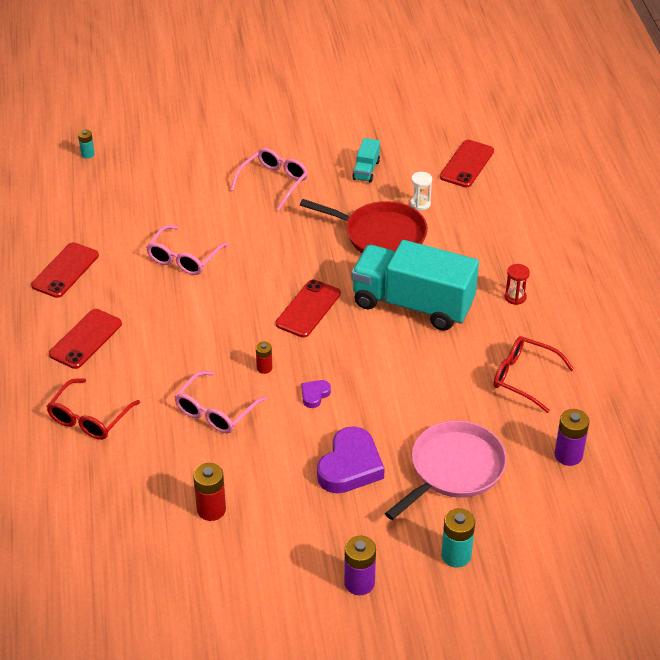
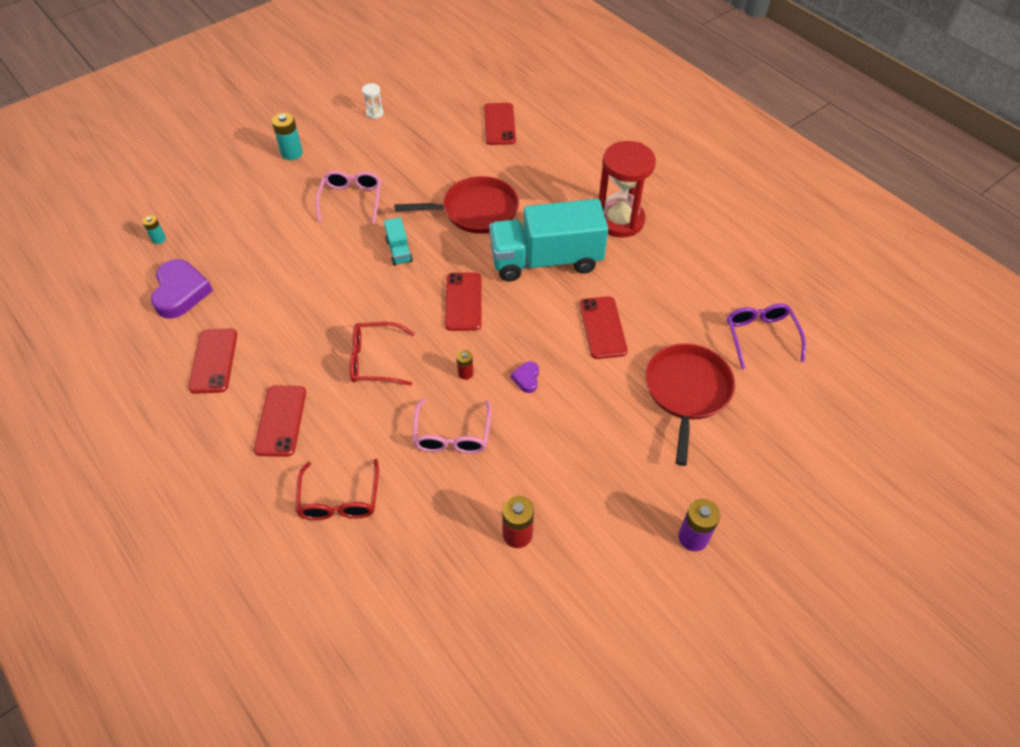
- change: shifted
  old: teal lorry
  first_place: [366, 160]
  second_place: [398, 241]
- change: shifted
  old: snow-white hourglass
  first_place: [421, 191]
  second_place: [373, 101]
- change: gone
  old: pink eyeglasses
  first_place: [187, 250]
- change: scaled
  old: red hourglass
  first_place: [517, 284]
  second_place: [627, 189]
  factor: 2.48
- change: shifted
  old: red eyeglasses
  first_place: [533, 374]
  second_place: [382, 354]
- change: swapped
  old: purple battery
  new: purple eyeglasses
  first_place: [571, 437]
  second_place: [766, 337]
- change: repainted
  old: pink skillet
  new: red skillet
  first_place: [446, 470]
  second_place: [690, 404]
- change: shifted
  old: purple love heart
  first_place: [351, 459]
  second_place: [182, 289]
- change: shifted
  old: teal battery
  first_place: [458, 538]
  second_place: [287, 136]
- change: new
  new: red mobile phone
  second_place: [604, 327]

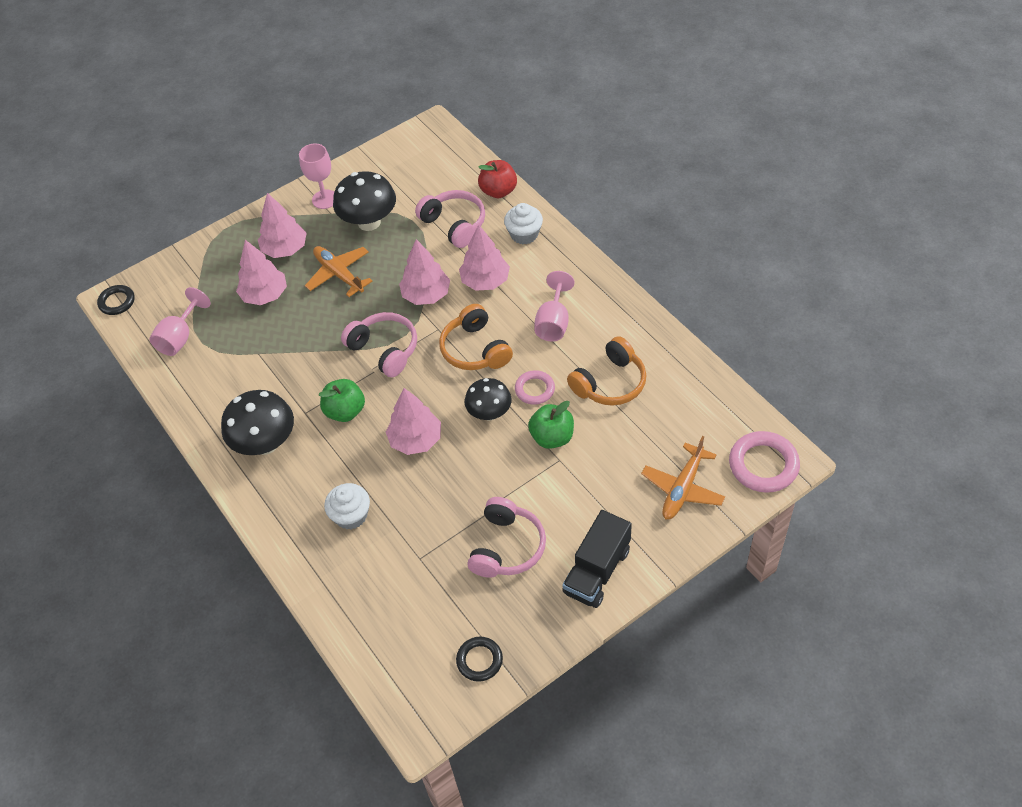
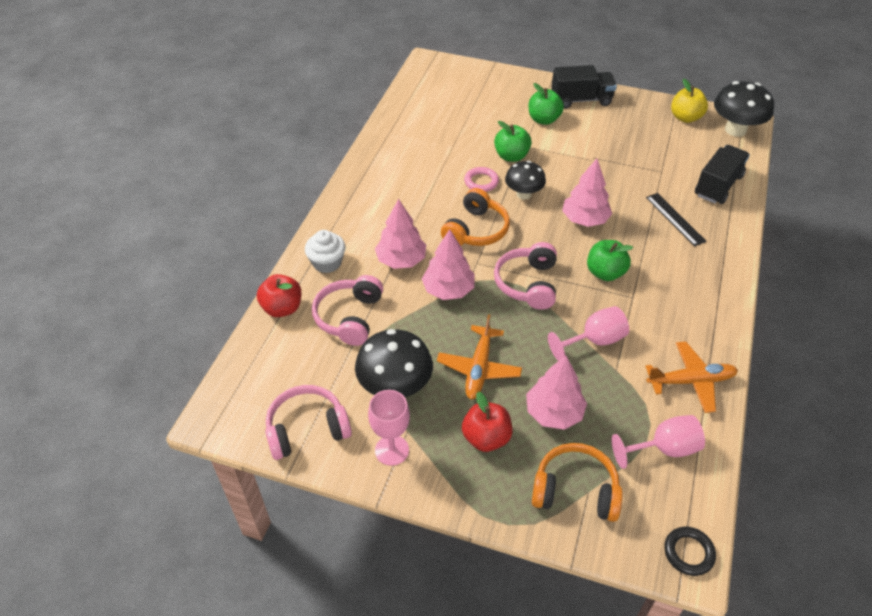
- change: swapped
  old: pink toy tree
  new: red apple fruit
  first_place: [282, 225]
  second_place: [487, 422]
- change: shifted
  old: pink goblet
  first_place: [554, 306]
  second_place: [588, 333]
- change: shifted
  old: orange-coloured headset
  first_place: [606, 371]
  second_place: [577, 482]
- change: shifted
  old: black toadstool
  first_place: [257, 422]
  second_place: [744, 109]
- change: gone
  old: pink hoop
  first_place: [764, 462]
- change: shifted
  old: orange-coloured plane
  first_place: [683, 477]
  second_place: [691, 377]
- change: swapped
  old: snow-white fairy cake
  new: black straightedge
  first_place: [347, 506]
  second_place: [676, 219]
- change: shifted
  old: pink headset
  first_place: [506, 537]
  second_place: [308, 422]
- change: swapped
  old: black hoop
  new: yellow apple fruit
  first_place: [479, 659]
  second_place: [689, 101]
- change: new
  new: green apple fruit
  second_place: [546, 104]
- change: new
  new: black lorry
  second_place: [722, 174]

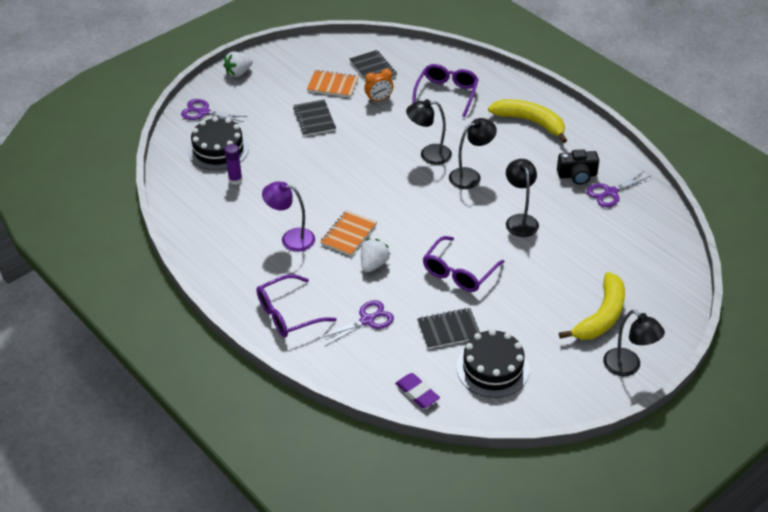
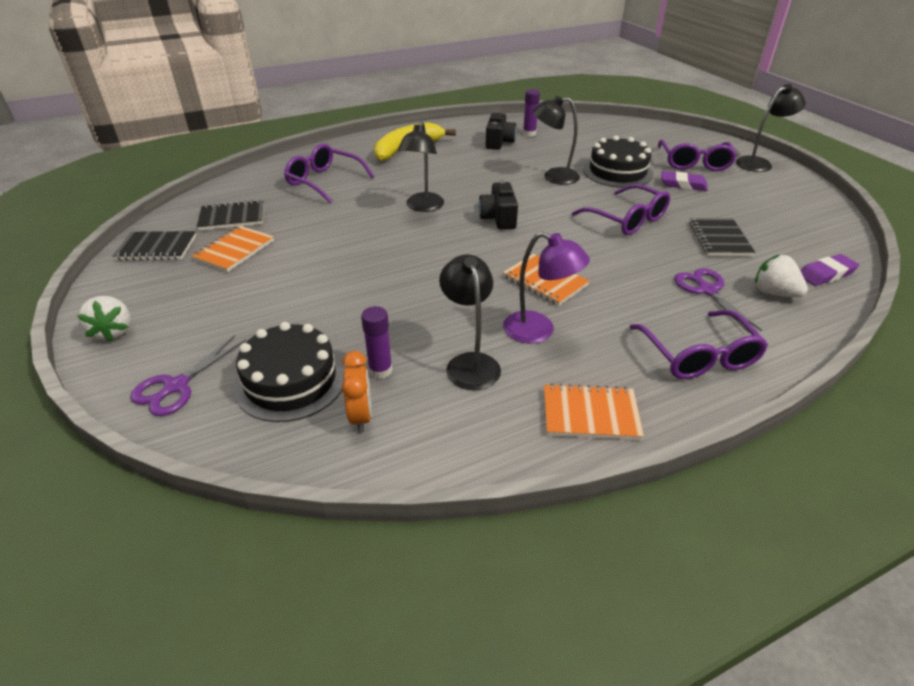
- change: shifted
  old: orange-coloured alarm clock
  first_place: [378, 86]
  second_place: [357, 392]
- change: shifted
  old: black notebook
  first_place: [314, 117]
  second_place: [154, 245]
- change: shifted
  old: black desk lamp
  first_place: [473, 153]
  second_place: [470, 322]
- change: swapped
  old: purple pair of scissors
  new: purple stick of glue
  first_place: [619, 189]
  second_place: [531, 112]
- change: rotated
  old: purple desk lamp
  first_place: [288, 216]
  second_place: [546, 288]
  degrees: -90
- change: shifted
  old: snow-white toy strawberry
  first_place: [376, 255]
  second_place: [781, 275]
- change: swapped
  old: yellow banana fruit
  new: purple eyeglasses
  first_place: [592, 306]
  second_place: [697, 155]
- change: shifted
  old: black gateau
  first_place: [492, 363]
  second_place: [618, 161]
- change: new
  new: purple eraser
  second_place: [684, 181]
- change: new
  new: black photo camera
  second_place: [498, 205]
- change: new
  new: orange-coloured notebook
  second_place: [594, 411]

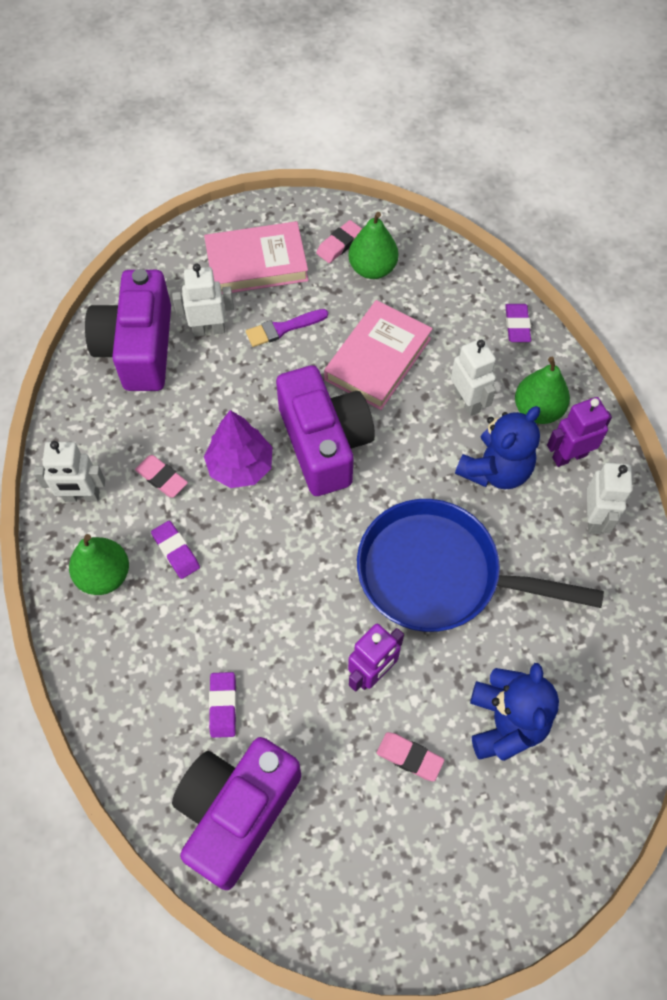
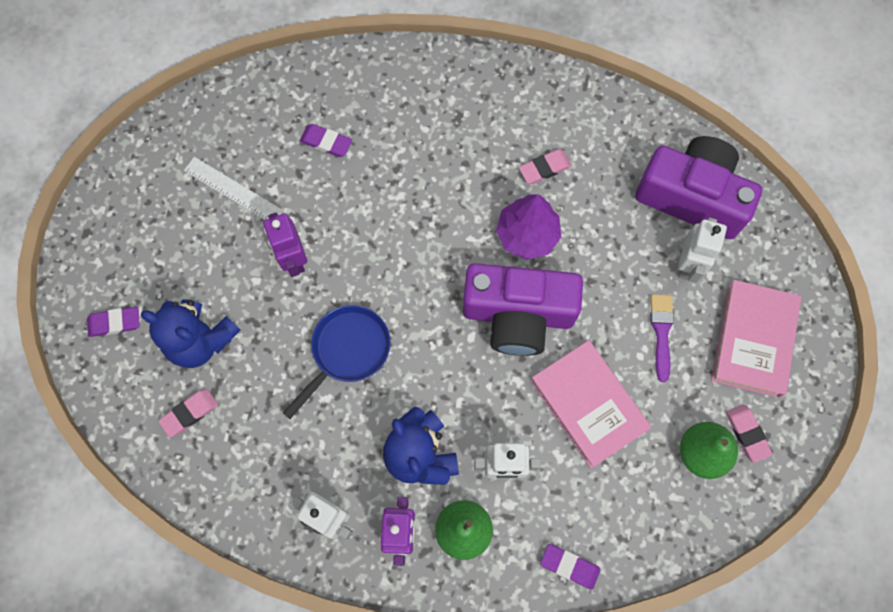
- change: gone
  old: snow-white robot
  first_place: [69, 471]
- change: scaled
  old: blue skillet
  first_place: [480, 565]
  second_place: [337, 362]
  factor: 0.6
- change: shifted
  old: purple eraser
  first_place: [175, 550]
  second_place: [113, 322]
- change: gone
  old: green pear
  first_place: [99, 564]
- change: shifted
  old: pink eraser
  first_place: [410, 756]
  second_place: [188, 413]
- change: gone
  old: purple photo camera
  first_place: [236, 813]
- change: new
  new: snow-white straightedge
  second_place: [234, 188]

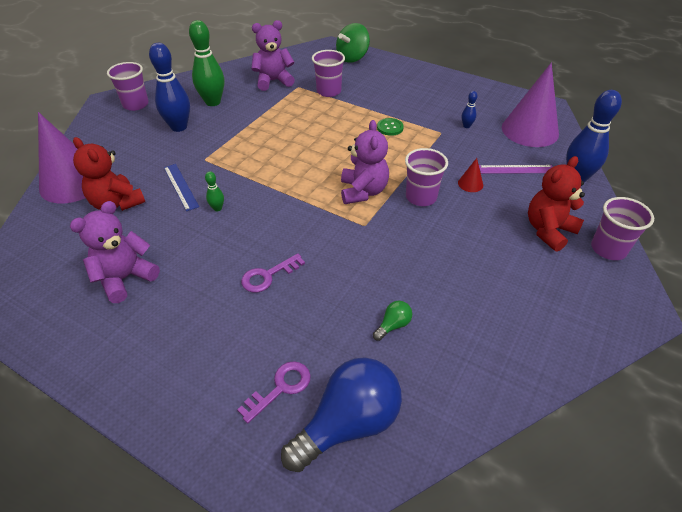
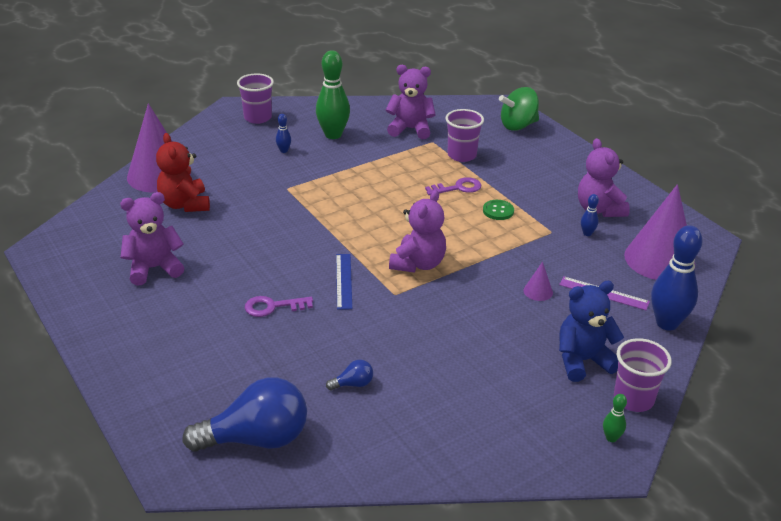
- change: scaled
  old: blue bowling pin
  first_place: [169, 87]
  second_place: [283, 133]
  factor: 0.45
- change: gone
  old: purple tumbler
  first_place: [426, 177]
- change: repainted
  old: red teddy
  new: blue teddy
  first_place: [556, 204]
  second_place: [591, 331]
- change: repainted
  old: red cone
  new: purple cone
  first_place: [470, 175]
  second_place: [538, 281]
- change: shifted
  old: blue straightedge
  first_place: [181, 187]
  second_place: [344, 282]
- change: shifted
  old: green bowling pin
  first_place: [214, 191]
  second_place: [615, 418]
- change: repainted
  old: green lightbulb
  new: blue lightbulb
  first_place: [392, 320]
  second_place: [349, 375]
- change: shifted
  old: purple latchkey
  first_place: [274, 392]
  second_place: [453, 186]
- change: new
  new: purple teddy
  second_place: [604, 177]

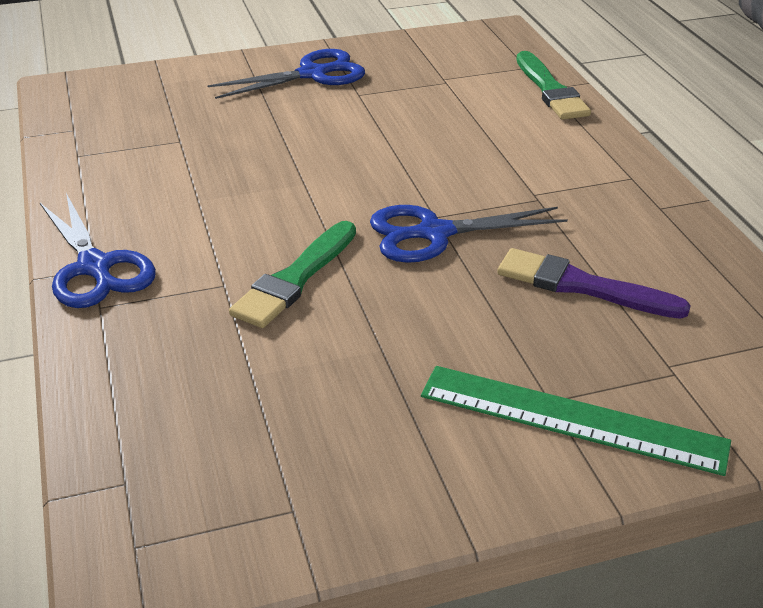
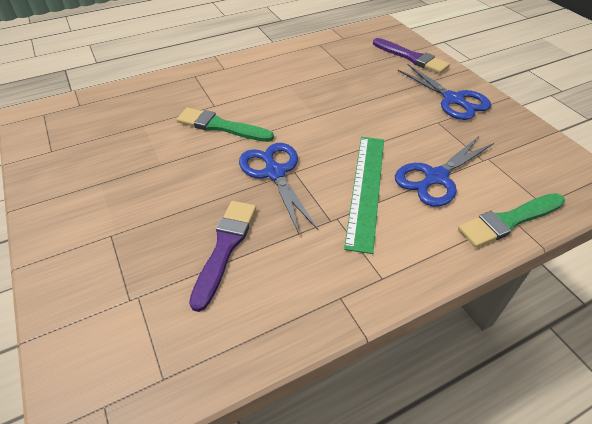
- change: shifted
  old: blue pair of scissors
  first_place: [98, 250]
  second_place: [444, 171]
- change: shifted
  old: green straightedge
  first_place: [576, 421]
  second_place: [364, 195]
- change: new
  new: purple brush
  second_place: [411, 56]

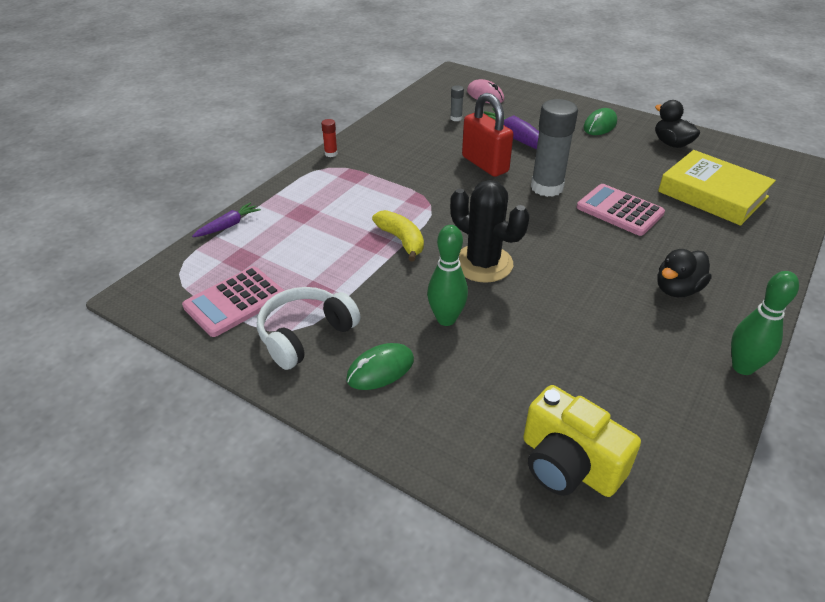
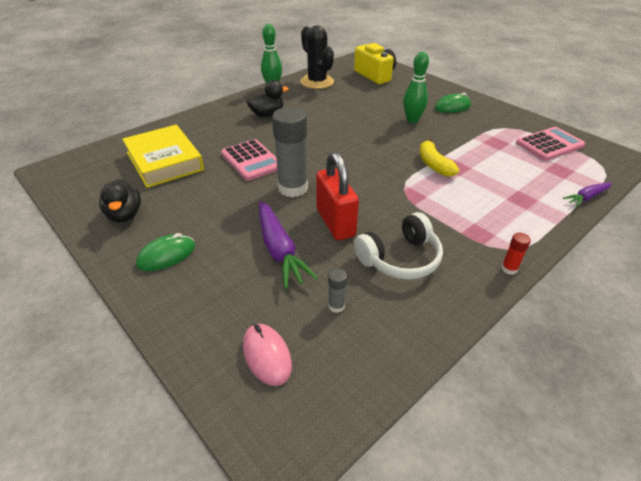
- change: shifted
  old: black saguaro cactus
  first_place: [489, 231]
  second_place: [317, 57]
- change: shifted
  old: snow-white headset
  first_place: [308, 328]
  second_place: [398, 246]

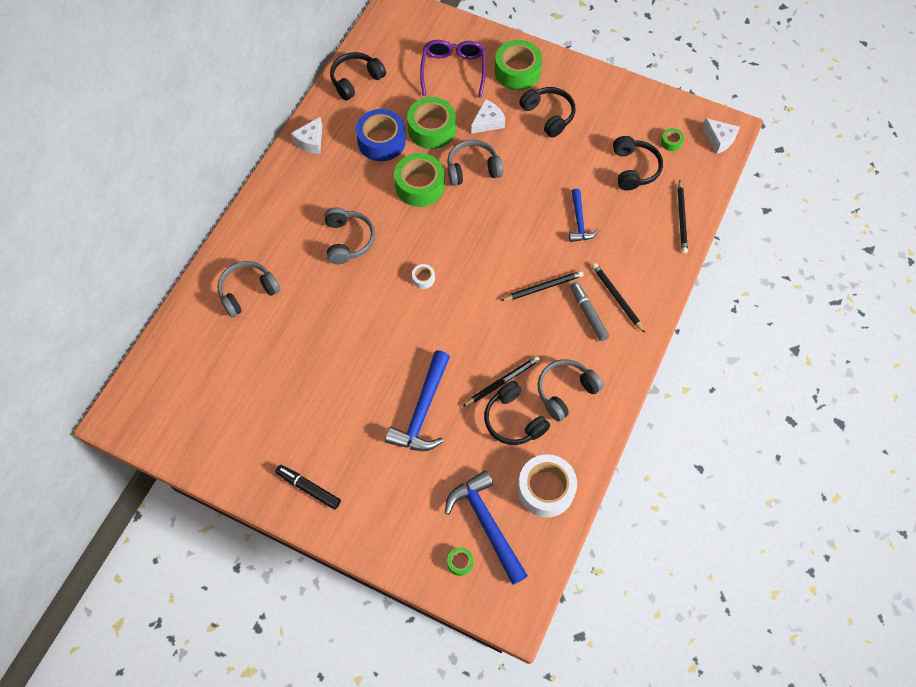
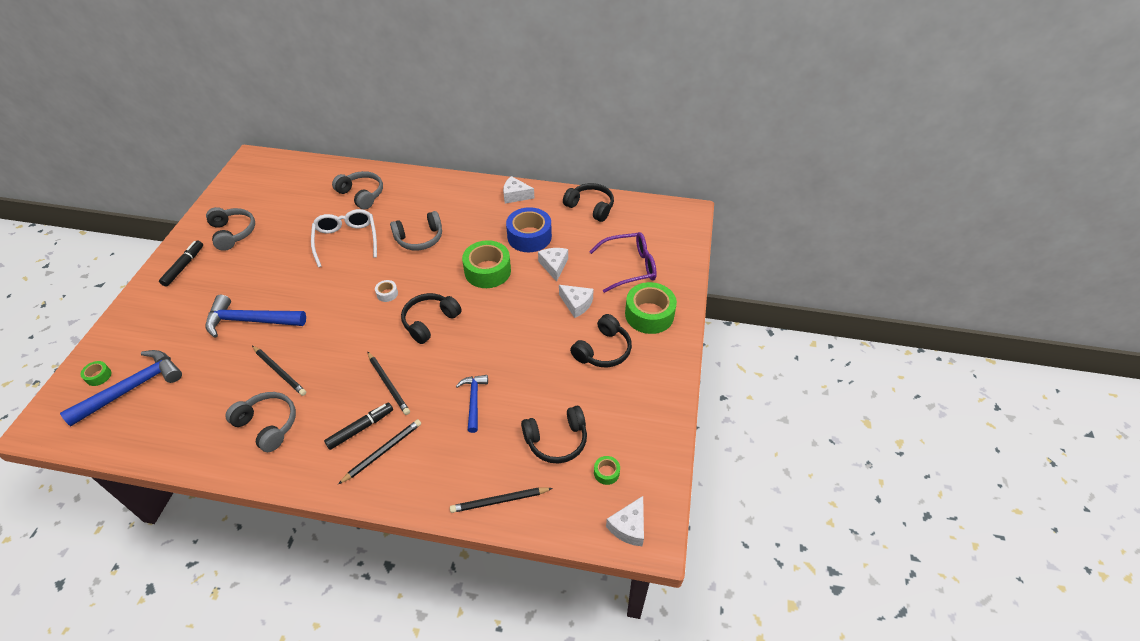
- change: swapped
  old: green tape
  new: snow-white cheese
  first_place: [431, 123]
  second_place: [553, 265]
- change: shifted
  old: ash-grey headset
  first_place: [475, 163]
  second_place: [230, 229]
- change: rotated
  old: blue hammer
  first_place: [584, 215]
  second_place: [472, 404]
  degrees: 105
- change: repainted
  old: ash-grey felt pen
  new: black felt pen
  first_place: [589, 311]
  second_place: [358, 426]
- change: shifted
  old: black headset
  first_place: [517, 413]
  second_place: [431, 318]
- change: gone
  old: snow-white tape
  first_place: [547, 485]
- change: new
  new: snow-white eyeglasses
  second_place: [344, 238]

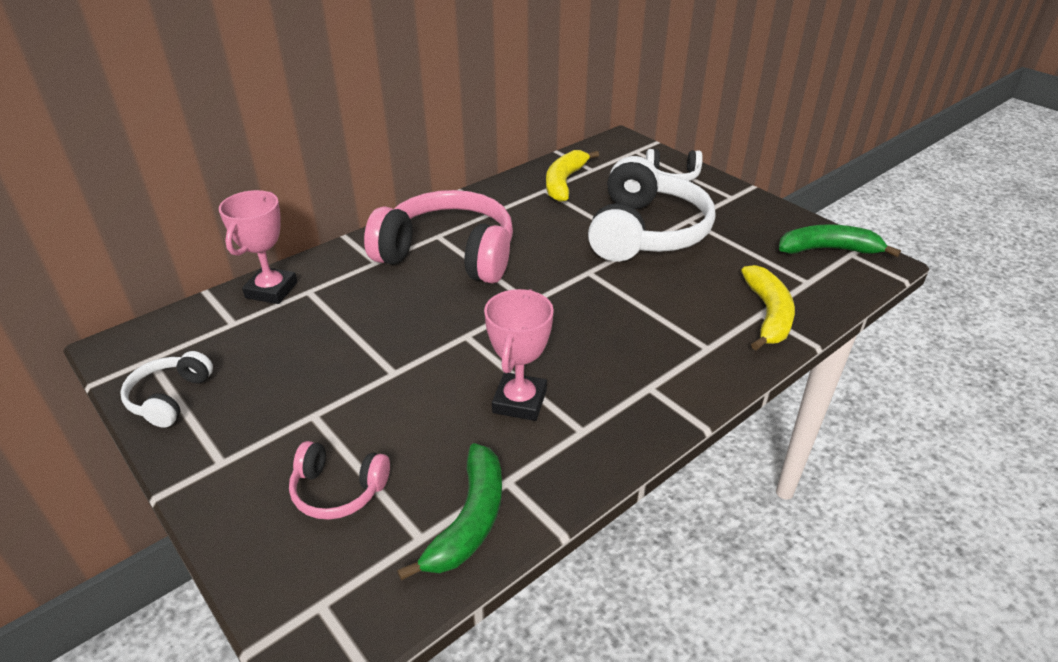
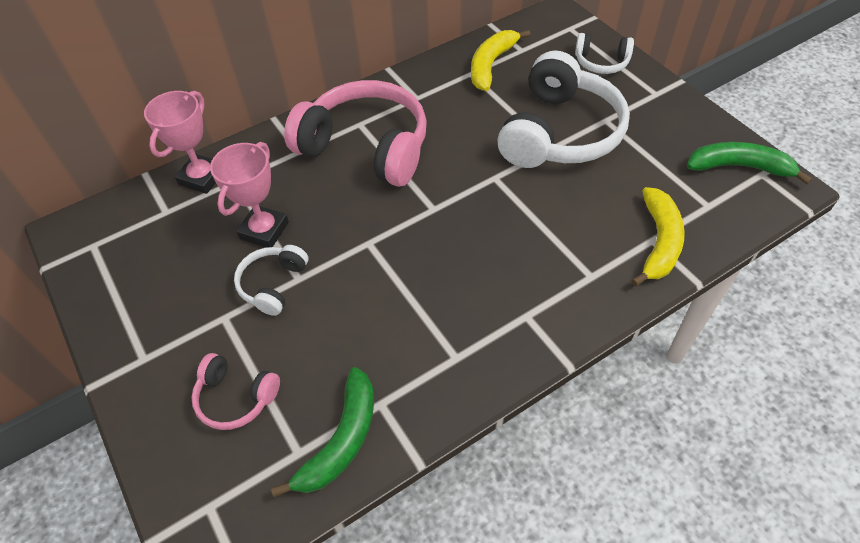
- change: shifted
  old: pink award cup
  first_place: [519, 355]
  second_place: [249, 195]
- change: shifted
  old: snow-white headset
  first_place: [166, 389]
  second_place: [271, 280]

